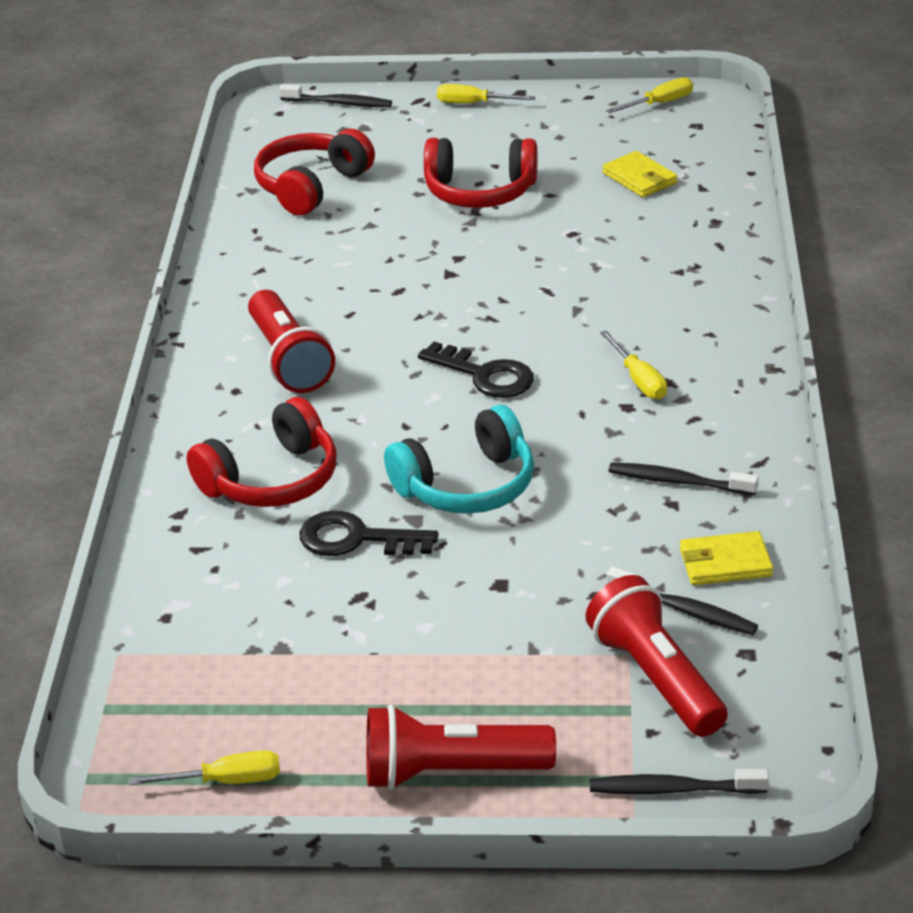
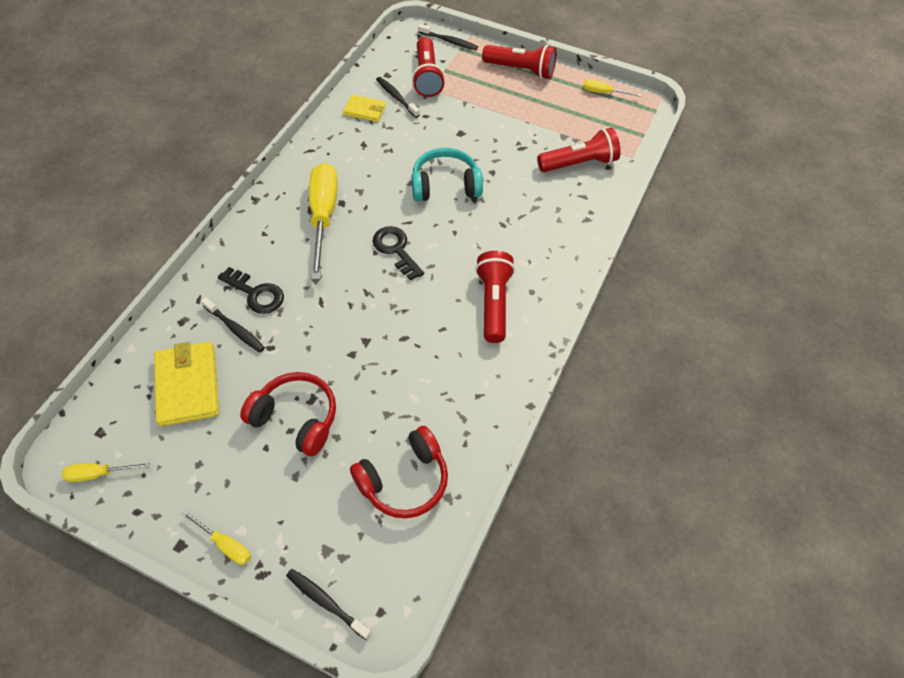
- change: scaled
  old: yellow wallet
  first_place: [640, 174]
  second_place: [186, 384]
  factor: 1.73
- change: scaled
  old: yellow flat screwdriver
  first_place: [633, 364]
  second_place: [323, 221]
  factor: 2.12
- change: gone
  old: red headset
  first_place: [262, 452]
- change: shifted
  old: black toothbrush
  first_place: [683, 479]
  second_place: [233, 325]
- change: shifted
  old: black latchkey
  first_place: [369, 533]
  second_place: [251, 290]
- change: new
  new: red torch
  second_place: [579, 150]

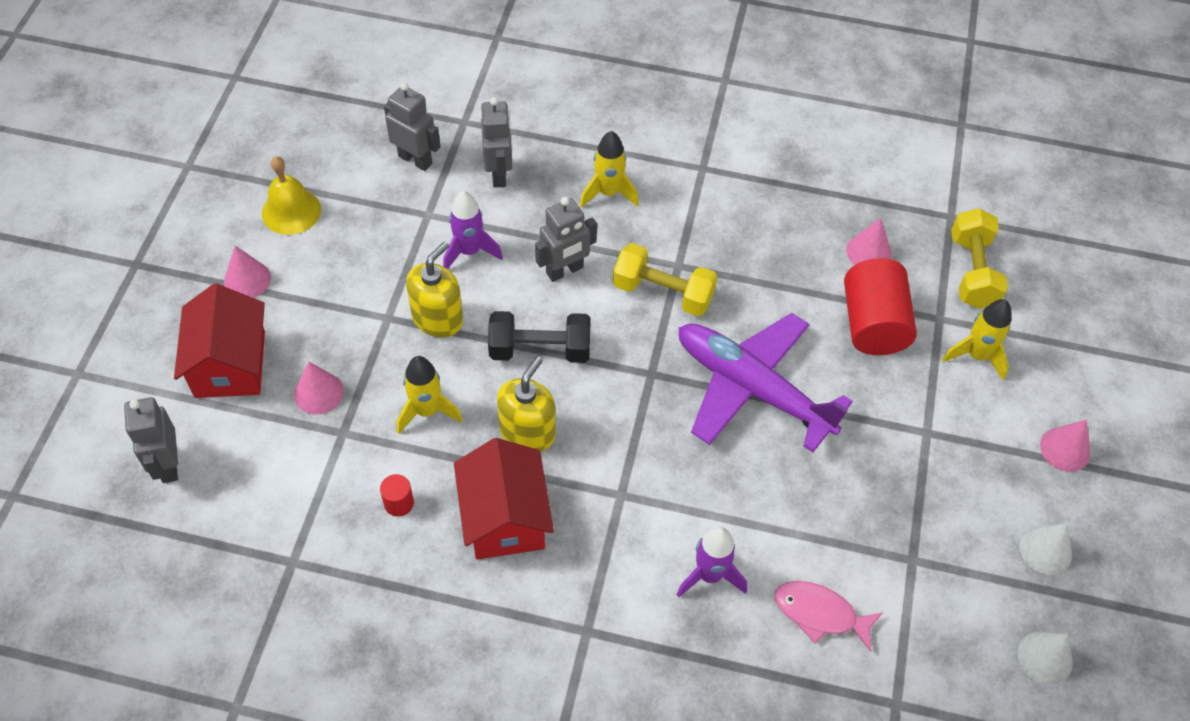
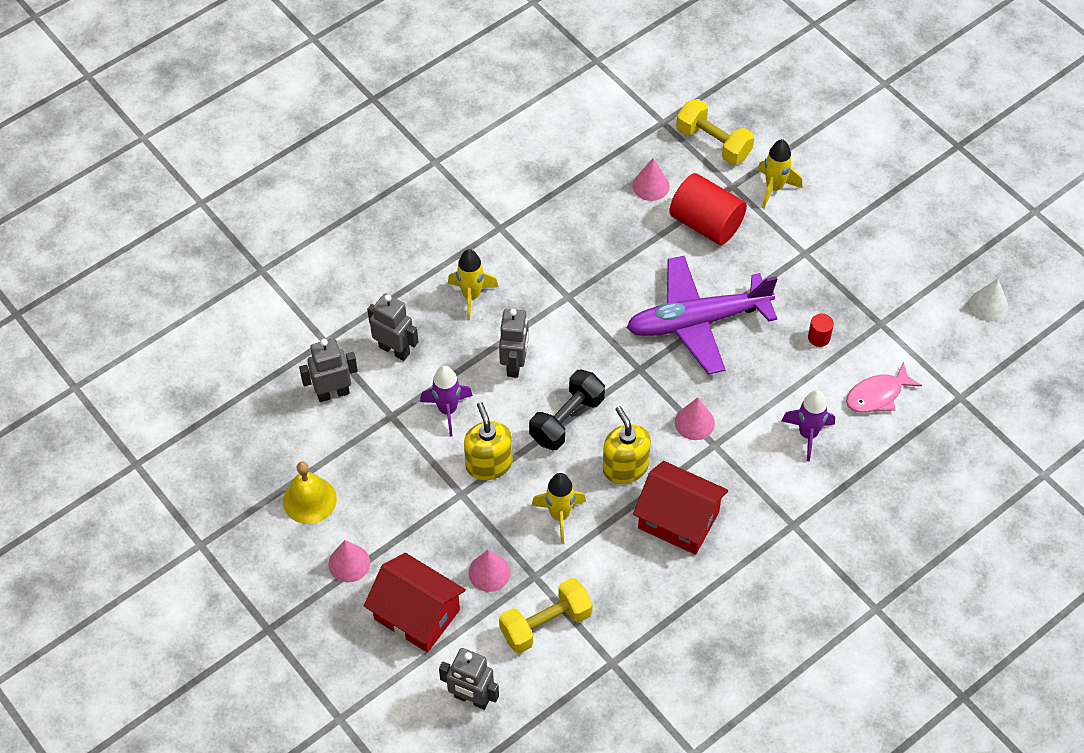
- change: shifted
  old: yellow dumbbell
  first_place: [665, 279]
  second_place: [546, 615]
- change: shifted
  old: pink cone
  first_place: [1065, 446]
  second_place: [695, 418]
- change: shifted
  old: red cylinder
  first_place: [397, 495]
  second_place: [821, 330]
- change: gone
  old: snow-white cone
  first_place: [1045, 549]

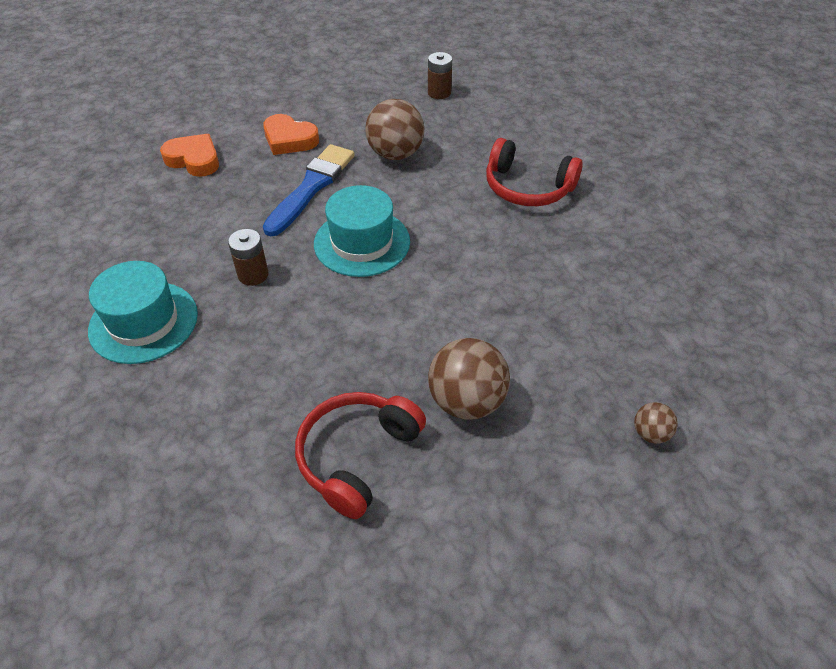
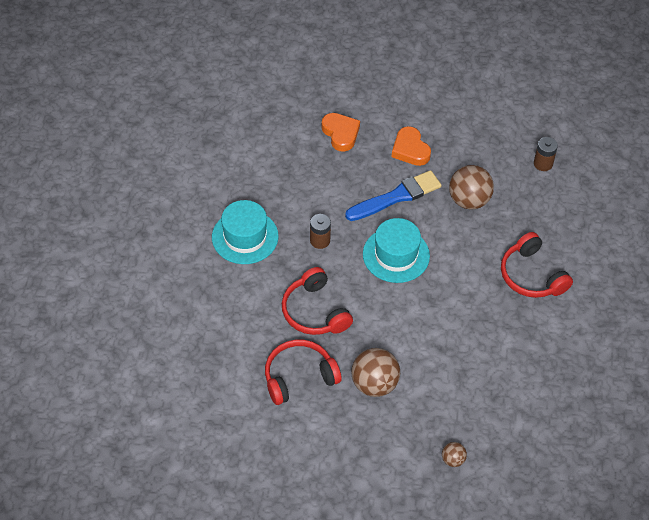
- change: new
  new: red headset
  second_place: [317, 301]

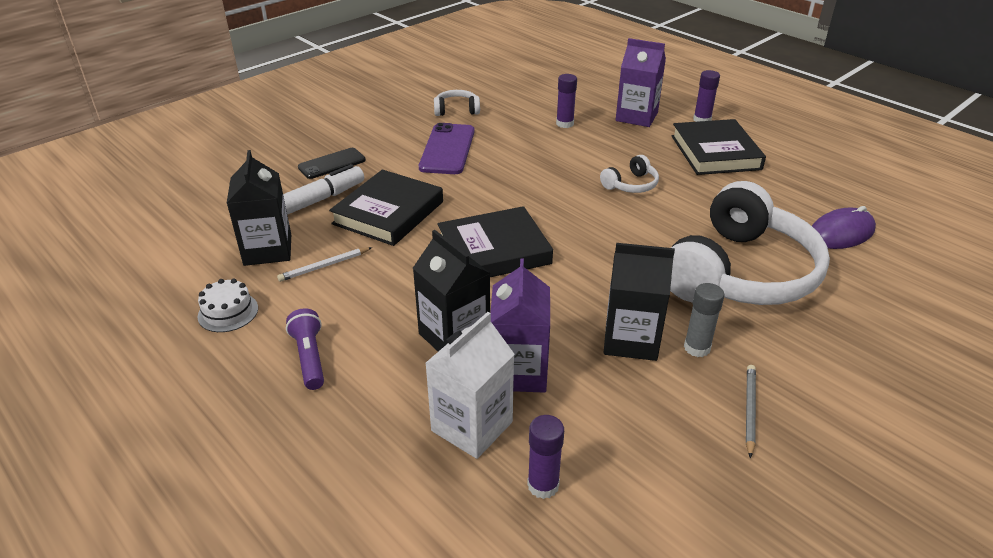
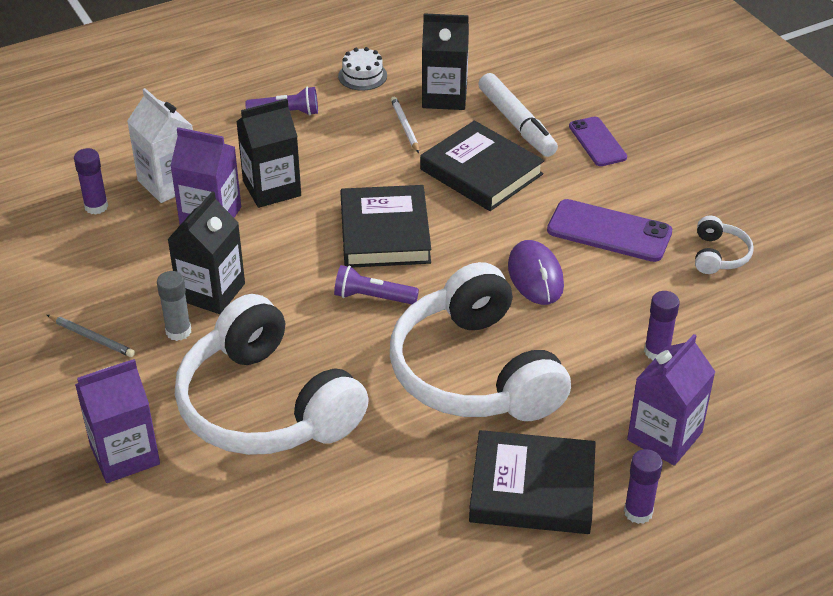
- change: repainted
  old: black mobile phone
  new: purple mobile phone
  first_place: [332, 163]
  second_place: [598, 141]
- change: scaled
  old: snow-white headset
  first_place: [629, 174]
  second_place: [480, 341]
  factor: 2.47
- change: shifted
  old: purple PC mouse
  first_place: [844, 227]
  second_place: [536, 272]
- change: new
  new: purple torch
  second_place: [376, 284]
- change: new
  new: purple milk carton
  second_place: [117, 421]

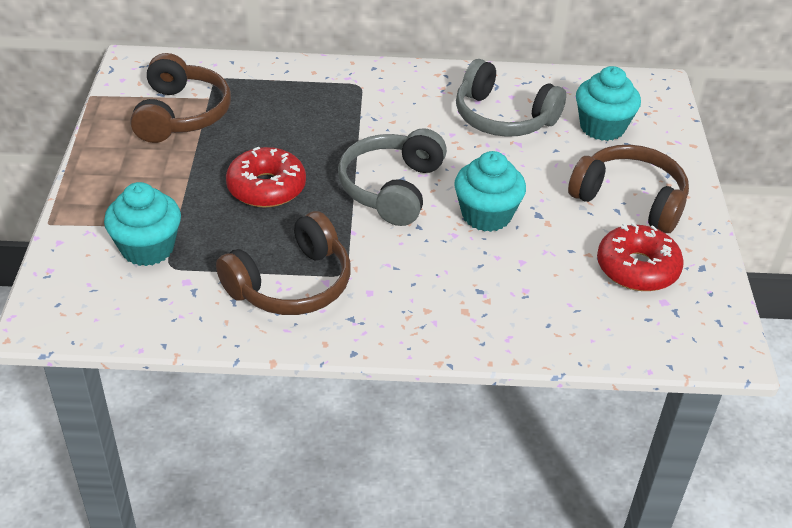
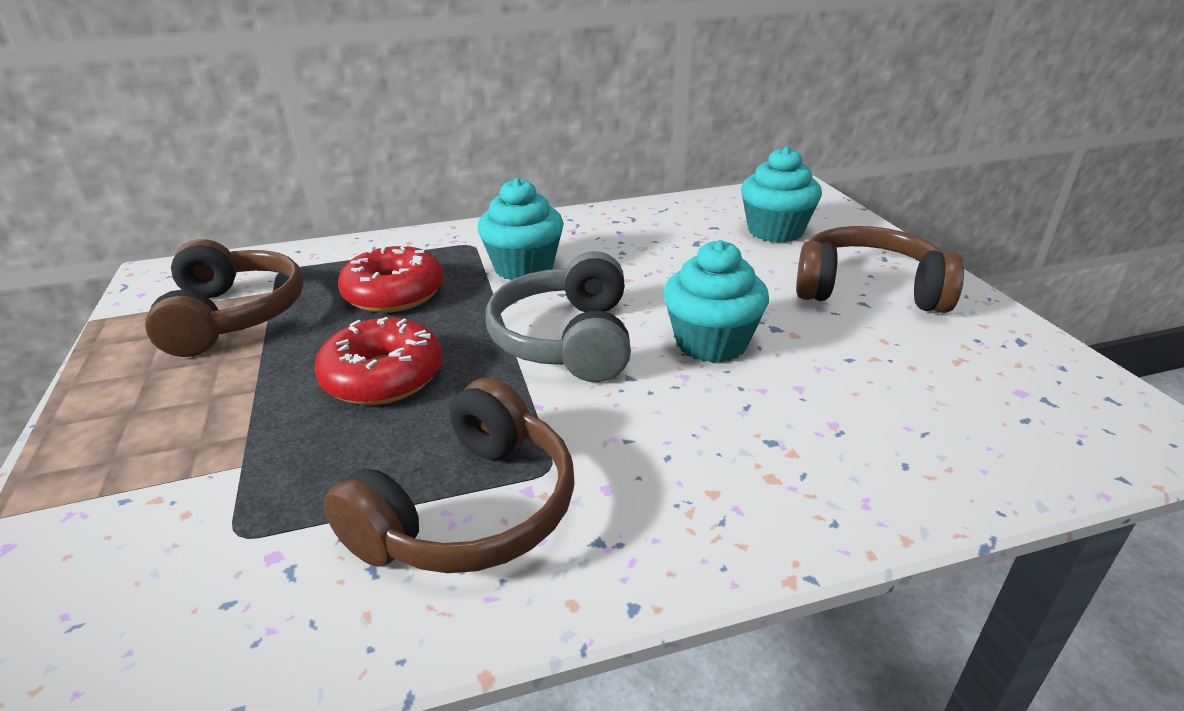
- change: gone
  old: ash-grey headset
  first_place: [511, 98]
- change: shifted
  old: teal fairy cake
  first_place: [142, 224]
  second_place: [520, 229]
- change: shifted
  old: red doughnut
  first_place: [640, 257]
  second_place: [391, 278]

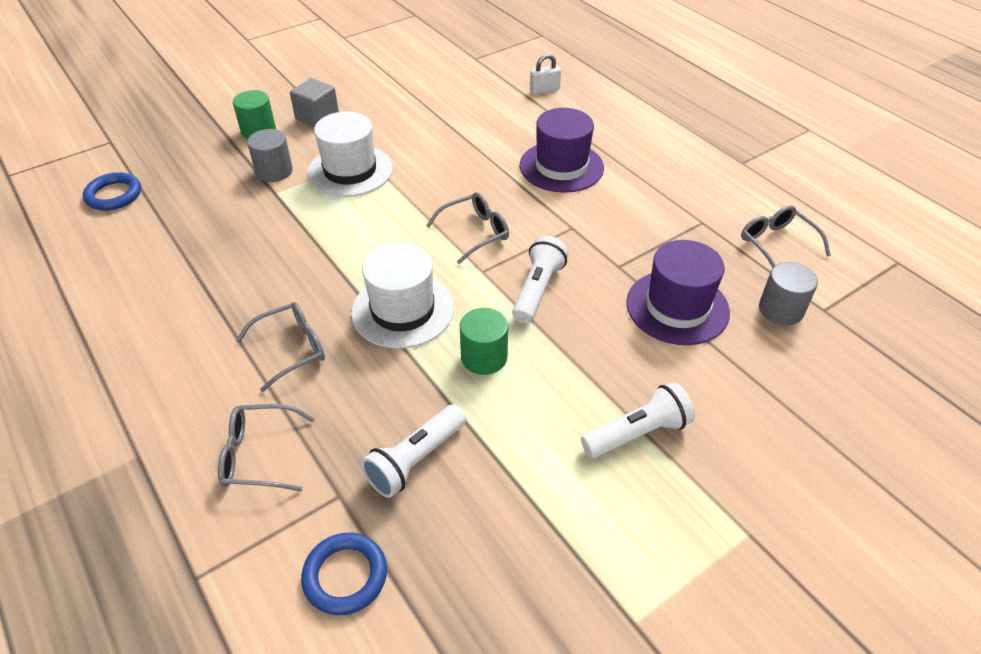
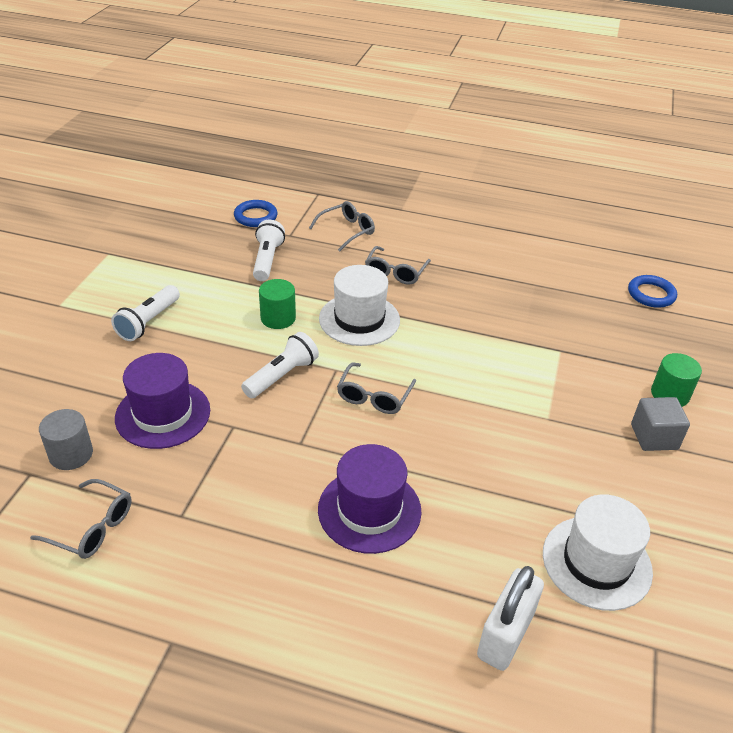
- change: scaled
  old: snow-white padlock
  first_place: [545, 74]
  second_place: [510, 618]
  factor: 1.72
- change: shifted
  old: snow-white tall hat
  first_place: [350, 154]
  second_place: [598, 552]
- change: gone
  old: ash-grey cylinder
  first_place: [270, 155]
- change: rotated
  old: snow-white torch
  first_place: [540, 280]
  second_place: [280, 365]
  degrees: -120

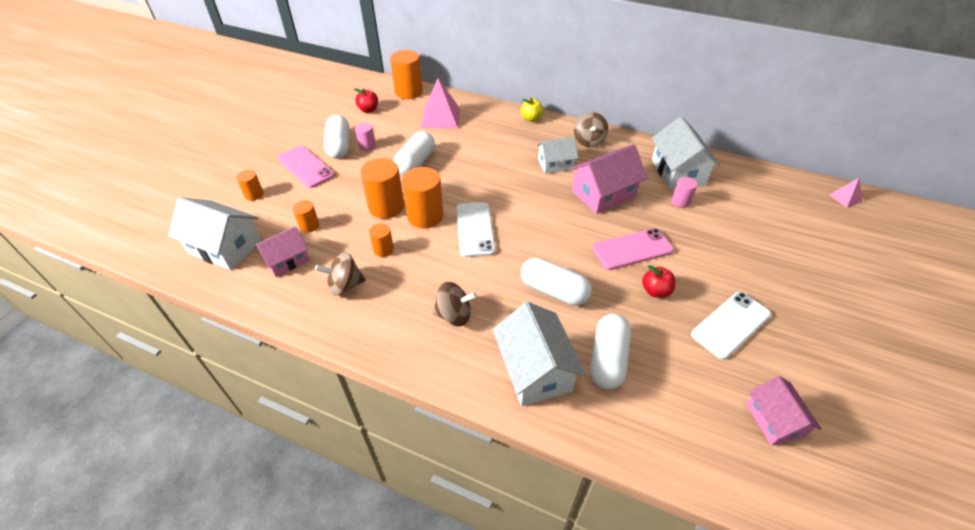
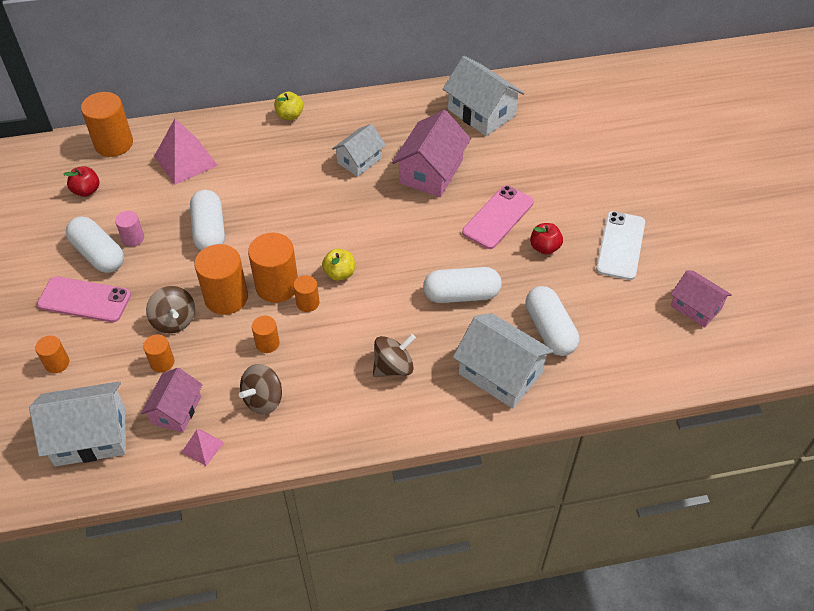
- change: shifted
  old: brown toy top
  first_place: [591, 129]
  second_place: [170, 309]
- change: gone
  old: pink cylinder
  first_place: [684, 192]
- change: shifted
  old: pink pyramid shape
  first_place: [846, 193]
  second_place: [203, 447]
- change: swapped
  old: snow-white mobile phone
  new: yellow apple fruit
  first_place: [475, 229]
  second_place: [338, 265]
- change: new
  new: orange-coloured cylinder
  second_place: [306, 293]

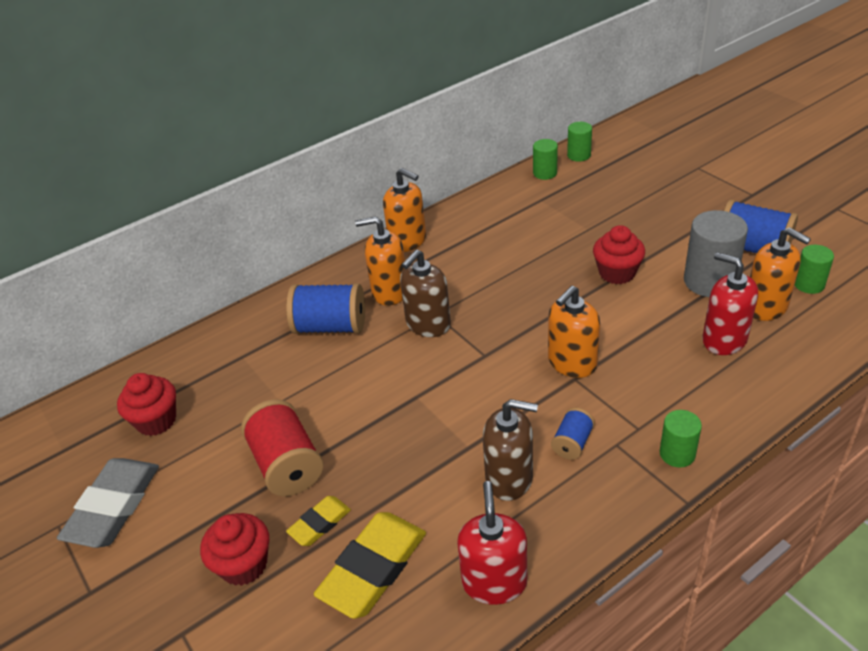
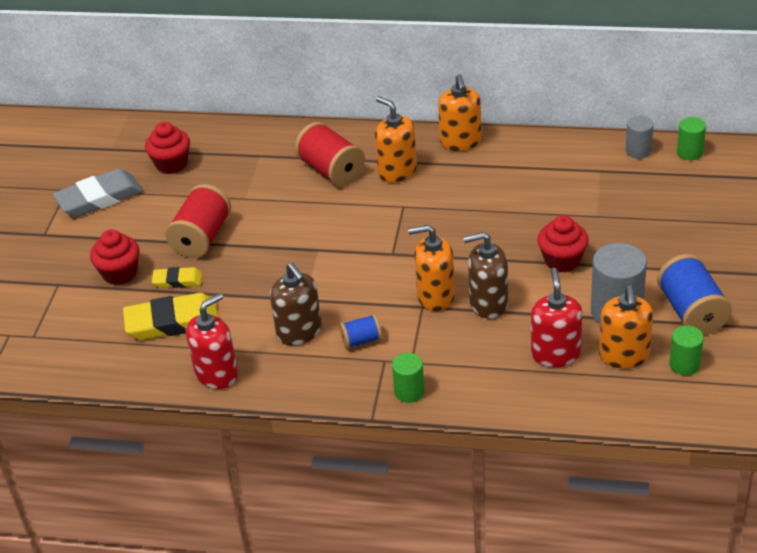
- change: repainted
  old: green cylinder
  new: ash-grey cylinder
  first_place: [545, 159]
  second_place: [640, 137]
- change: shifted
  old: brown soap pump
  first_place: [425, 293]
  second_place: [485, 275]
- change: repainted
  old: blue spool
  new: red spool
  first_place: [325, 308]
  second_place: [330, 154]

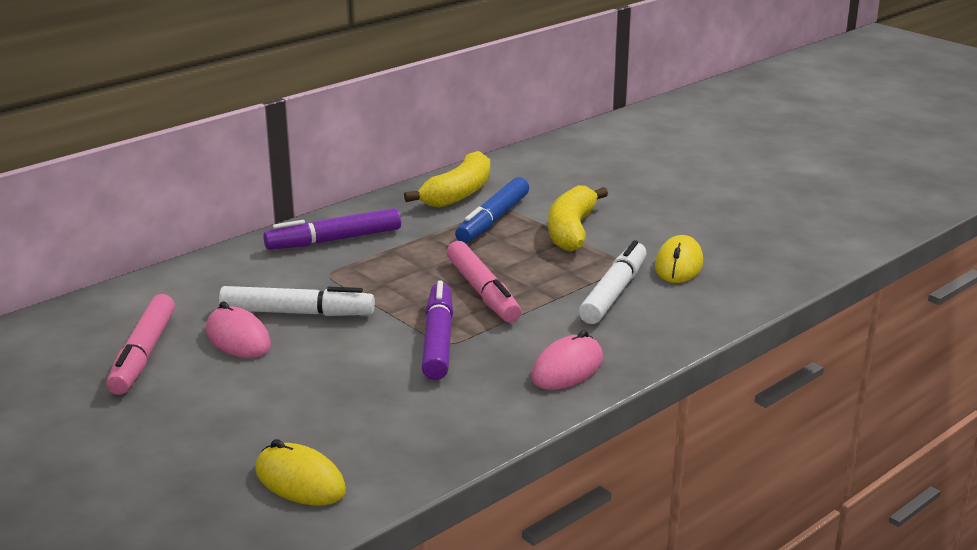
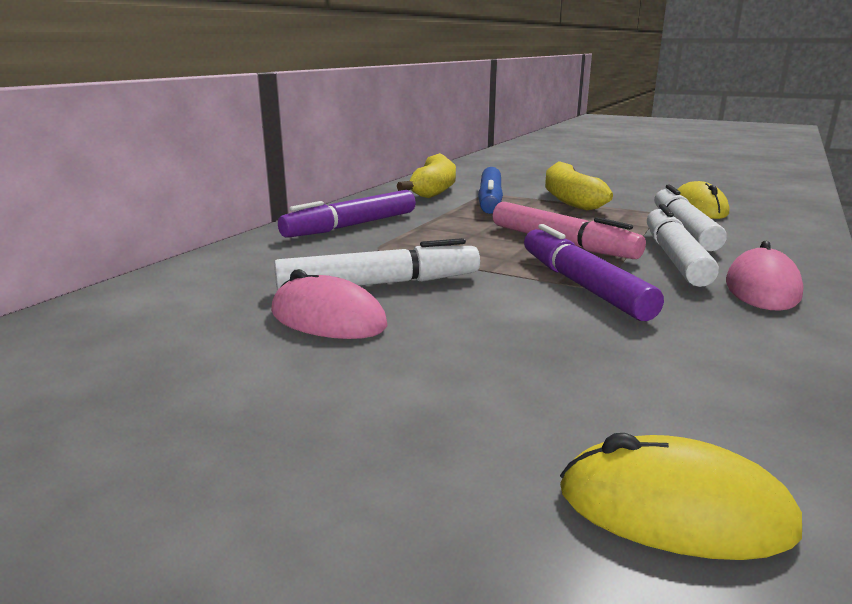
- change: gone
  old: pink felt pen
  first_place: [140, 344]
- change: new
  new: snow-white felt pen
  second_place: [683, 245]

